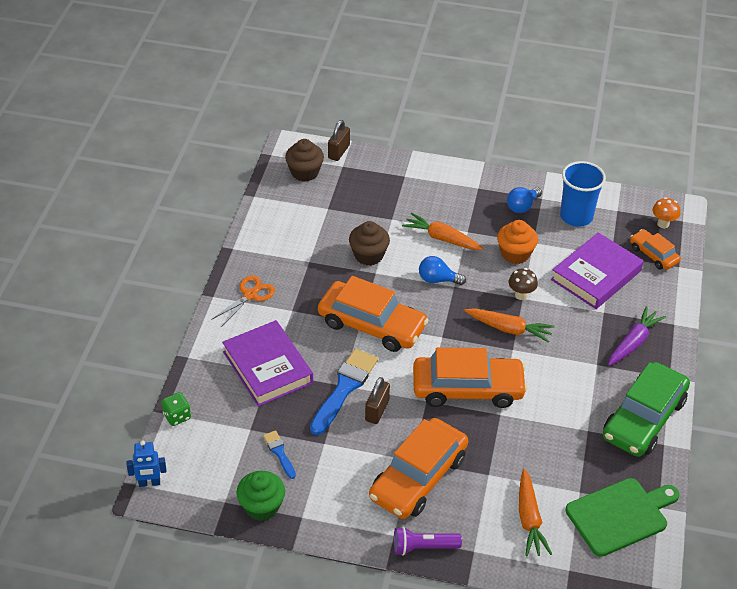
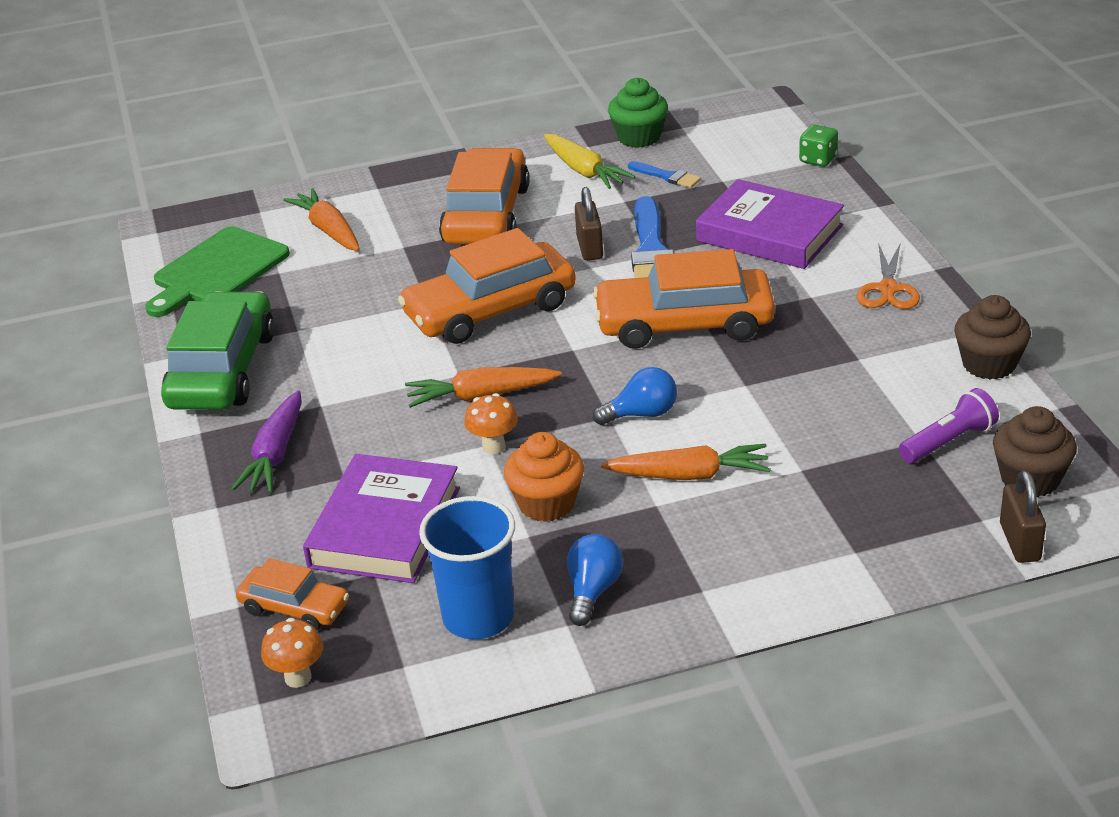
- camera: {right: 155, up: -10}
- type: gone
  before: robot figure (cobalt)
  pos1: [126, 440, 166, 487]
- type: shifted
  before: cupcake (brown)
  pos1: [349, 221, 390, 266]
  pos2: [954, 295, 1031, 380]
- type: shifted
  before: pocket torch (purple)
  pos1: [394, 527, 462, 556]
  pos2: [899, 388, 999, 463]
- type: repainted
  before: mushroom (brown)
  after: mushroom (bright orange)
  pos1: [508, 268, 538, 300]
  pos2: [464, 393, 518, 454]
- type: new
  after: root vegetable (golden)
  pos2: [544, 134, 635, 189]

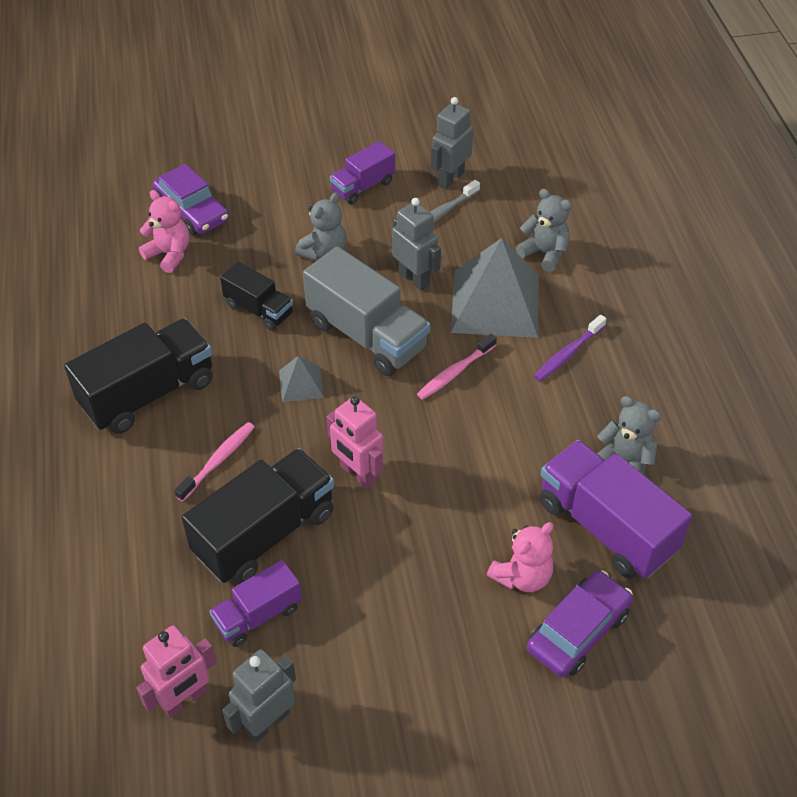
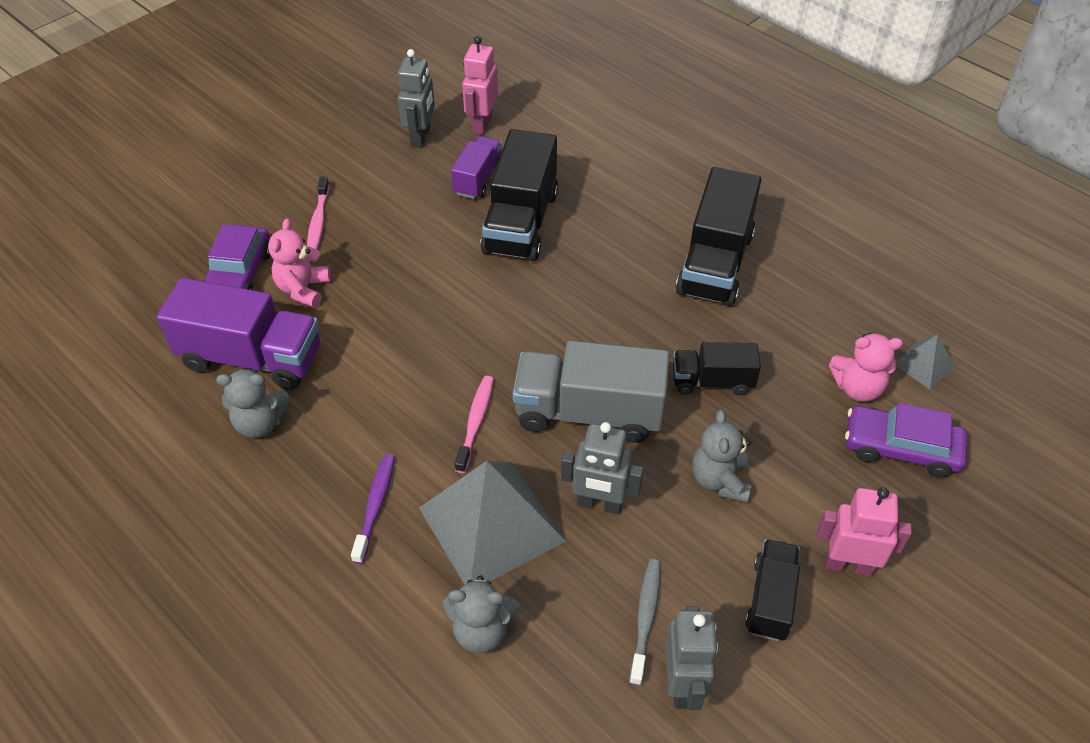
- camera: {right: 145, up: 0}
- type: shifted
  before: dental brush (pink)
  pos1: [174, 422, 254, 502]
  pos2: [307, 177, 329, 250]
- type: shifted
  before: pyramid shape (grey)
  pos1: [279, 356, 324, 402]
  pos2: [896, 334, 955, 389]
- type: shifted
  before: robot figure (pink)
  pos1: [327, 396, 383, 489]
  pos2: [817, 487, 912, 576]
- type: repainted
  before: lorry (purple)
  after: lorry (jet-black)
  pos1: [330, 141, 395, 204]
  pos2: [745, 539, 800, 641]

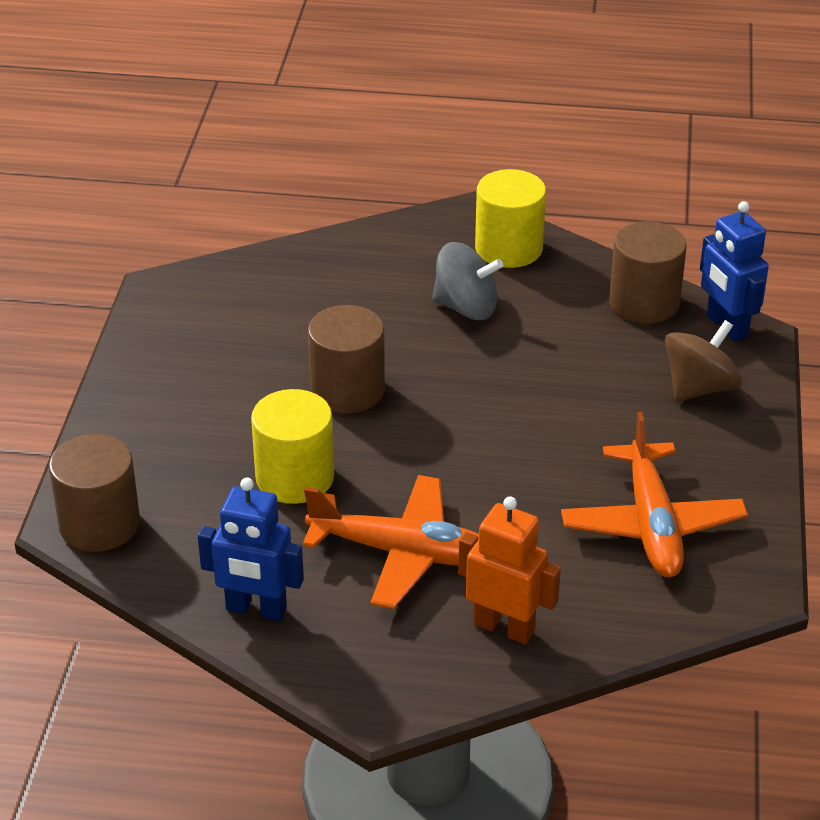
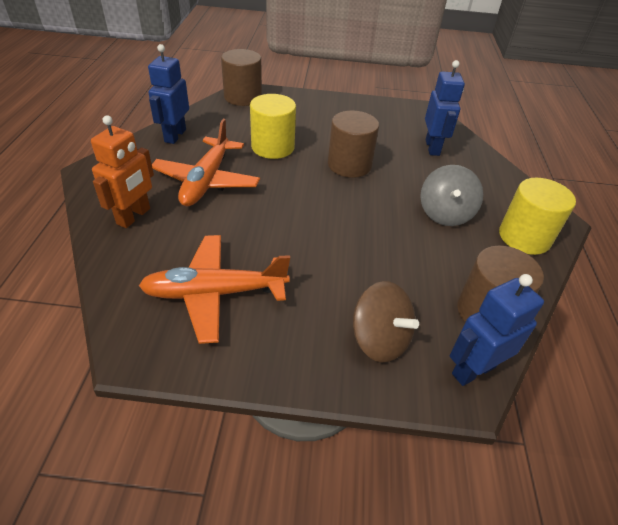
- camera: {right: 85, up: 5}
- type: new
  after: robot figure (cobalt)
  pos2: [425, 60, 465, 156]

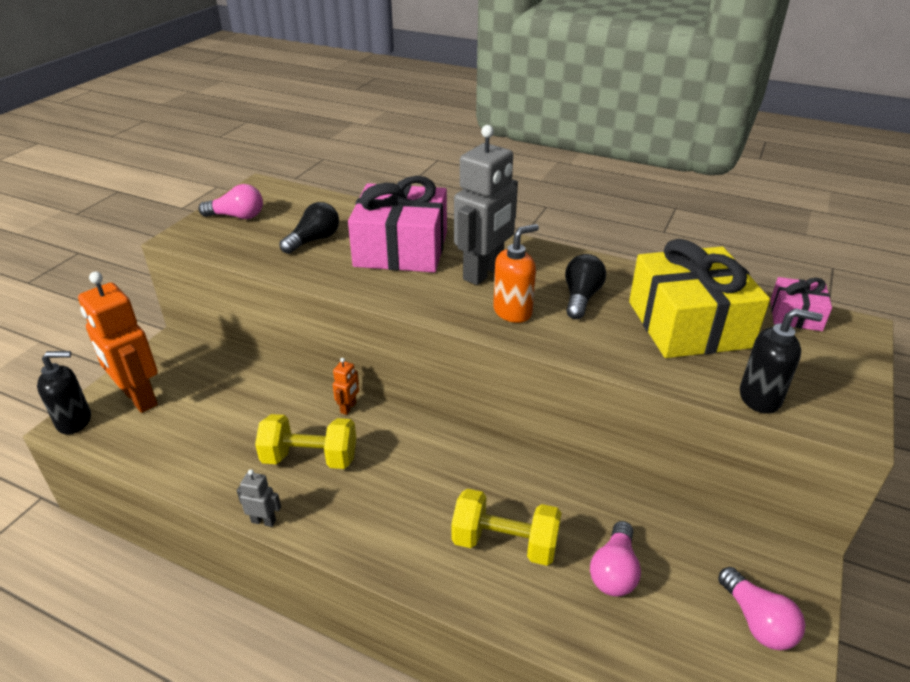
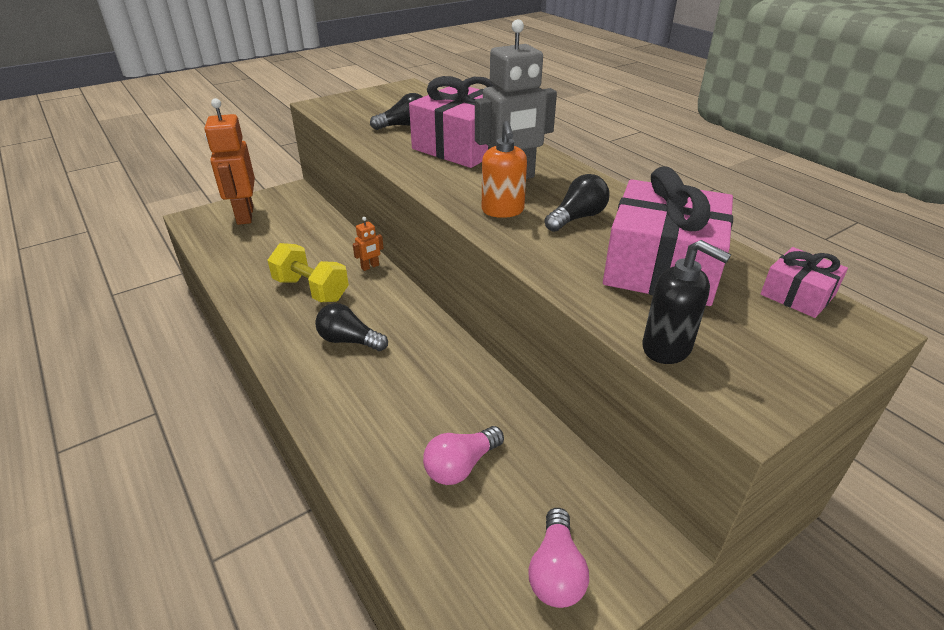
- camera: {right: 30, up: 0}
- type: gone
  before: soap dispenser (jet-black)
  pos1: [37, 351, 91, 435]
- type: gone
  before: lightbulb (pink)
  pos1: [198, 184, 263, 219]
- type: gone
  before: robot figure (grey)
  pos1: [237, 469, 281, 527]
- type: gone
  before: free weight (golden)
  pos1: [451, 489, 562, 566]
- type: rotated
  before: soap dispenser (bright orange)
  pos1: [493, 224, 539, 323]
  pos2: [482, 121, 527, 218]
  turn: 90
- type: repainted
  before: gift (golden)
  after: gift (pink)
  pos1: [629, 239, 770, 358]
  pos2: [603, 166, 733, 306]
- type: new
  after: lightbulb (jet-black)
  pos2: [315, 303, 388, 351]

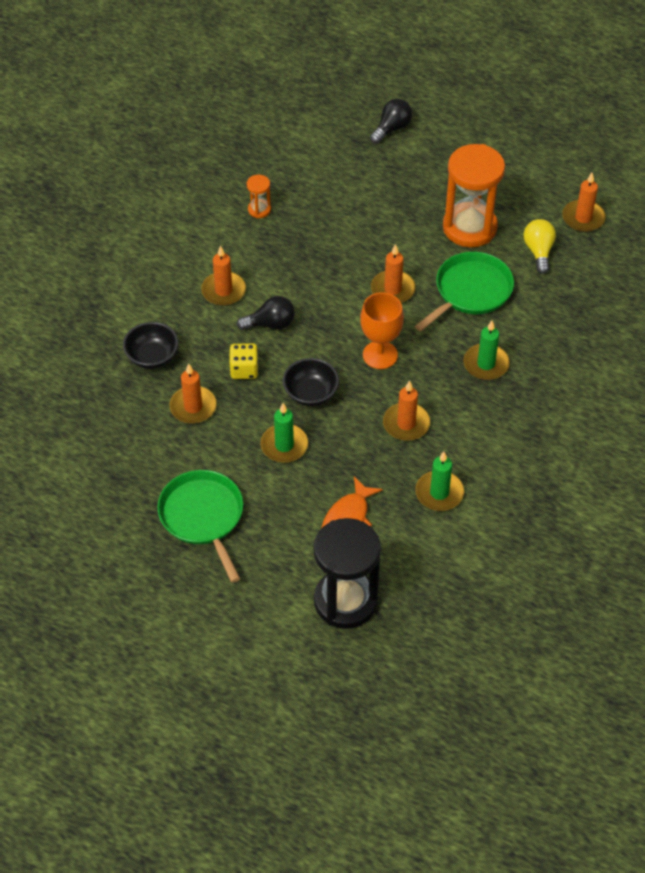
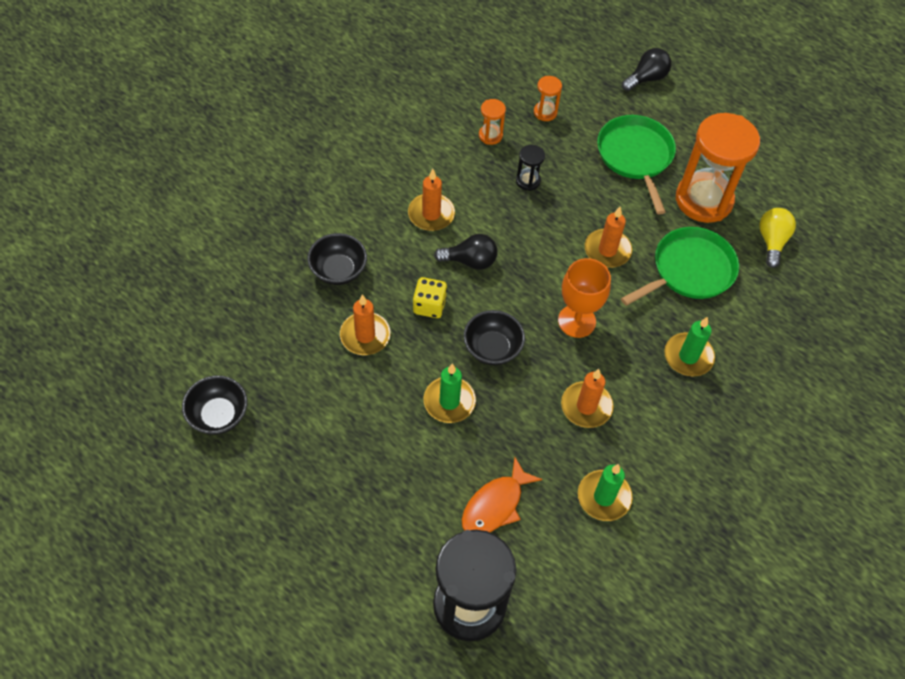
- camera: {right: 10, up: 5}
- type: shifted
  before: frying pan (emerald)
  pos1: [157, 470, 243, 583]
  pos2: [597, 115, 676, 215]
- type: gone
  before: candle (bright orange)
  pos1: [562, 173, 606, 232]
- type: new
  after: bowl (jet-black)
  pos2: [182, 375, 247, 435]
- type: new
  after: sand timer (jet-black)
  pos2: [516, 145, 545, 191]
- type: new
  after: sand timer (bright orange)
  pos2: [534, 76, 562, 121]

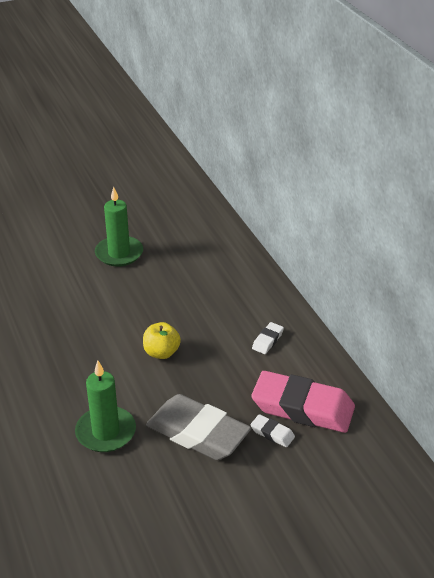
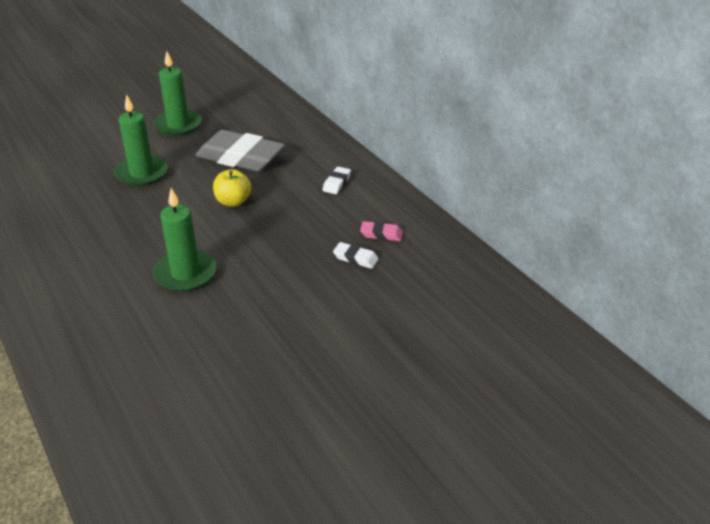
- camera: {right: -10, up: 0}
- type: shifted
  before: gum eraser (grey)
  pos1: [146, 394, 251, 460]
  pos2: [196, 130, 285, 171]
- type: scaled
  before: gum eraser (pink)
  pos1: [251, 371, 355, 433]
  pos2: [360, 221, 403, 241]
  scale: 0.42
- type: new
  after: candle (emerald)
  pos2: [114, 94, 168, 186]

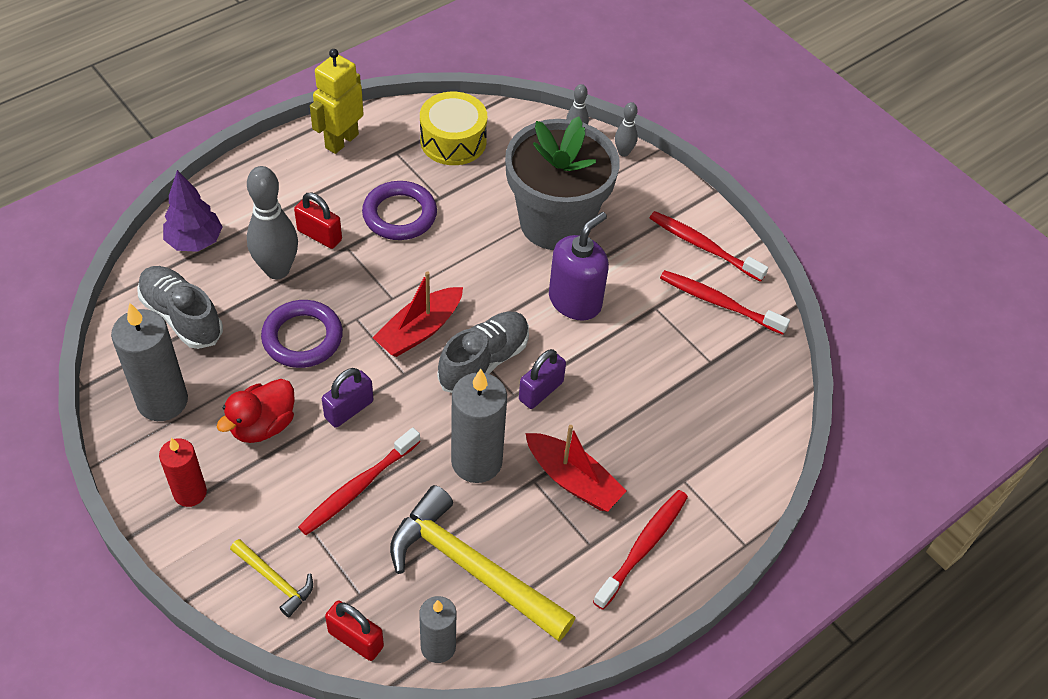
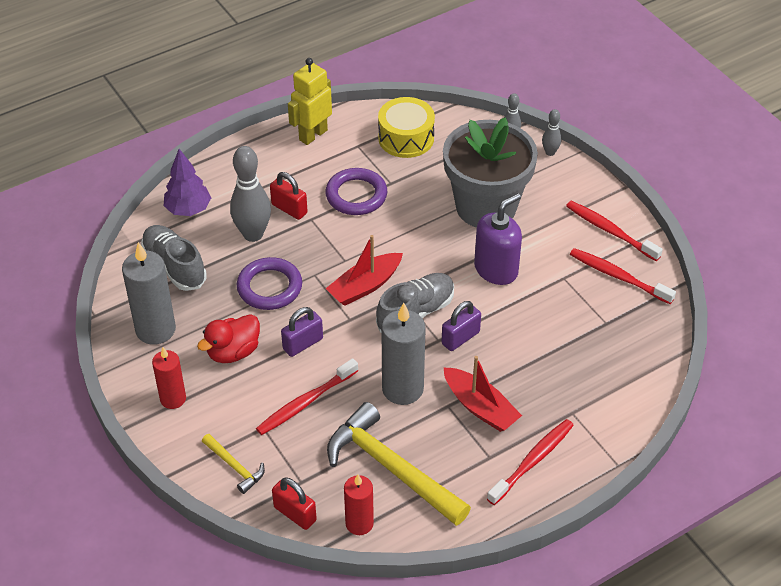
- camera: {right: 10, up: -5}
- type: repainted
  before: candle (grey)
  after: candle (crimson)
  pos1: [419, 596, 457, 663]
  pos2: [344, 474, 374, 535]

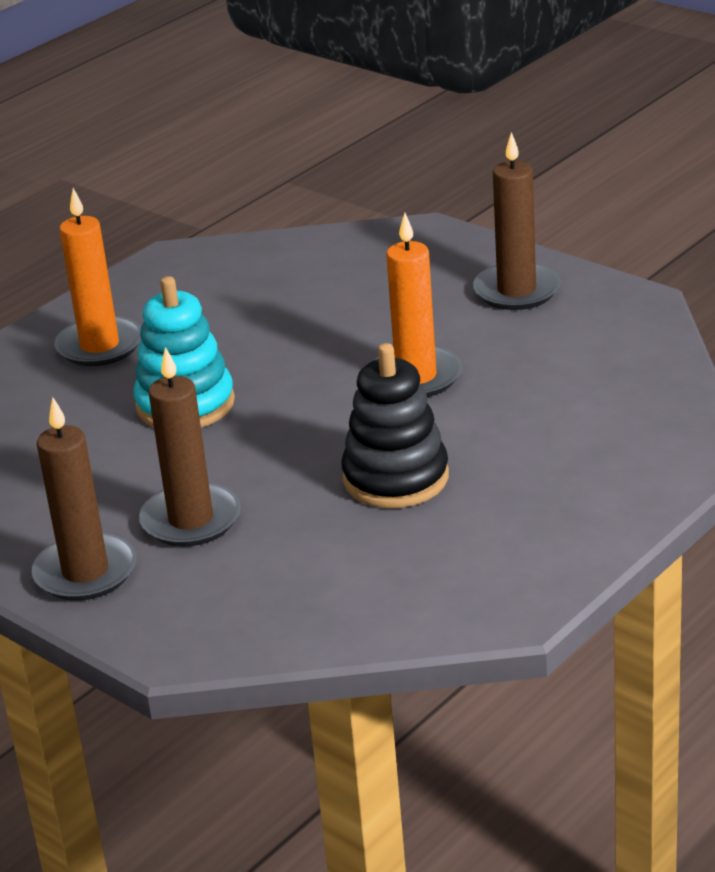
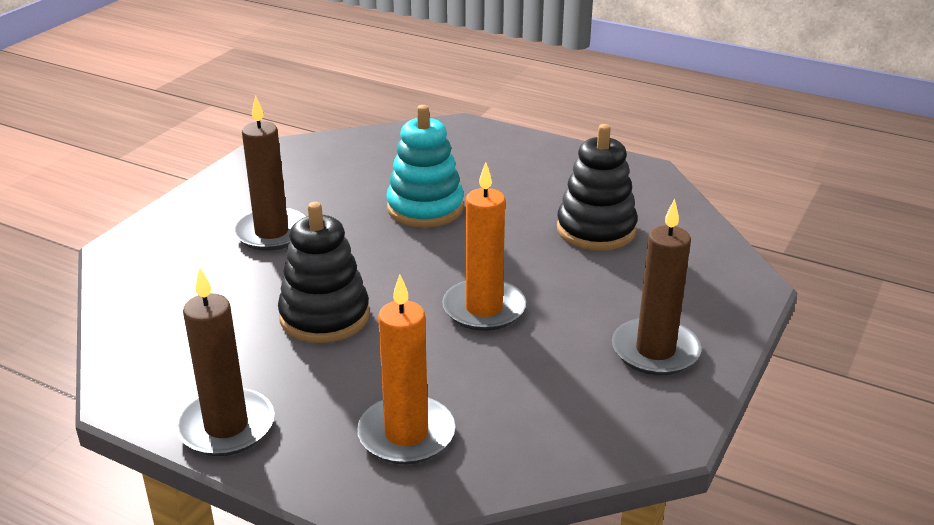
- camera: {right: 75, up: 0}
- type: shifted
  before: candle (brown)
  pos1: [32, 397, 136, 601]
  pos2: [175, 267, 274, 456]
- type: shifted
  before: candle (bright orange)
  pos1: [54, 188, 141, 366]
  pos2: [357, 275, 456, 464]
- type: new
  after: stacking toy (jet-black)
  pos2: [557, 124, 638, 251]

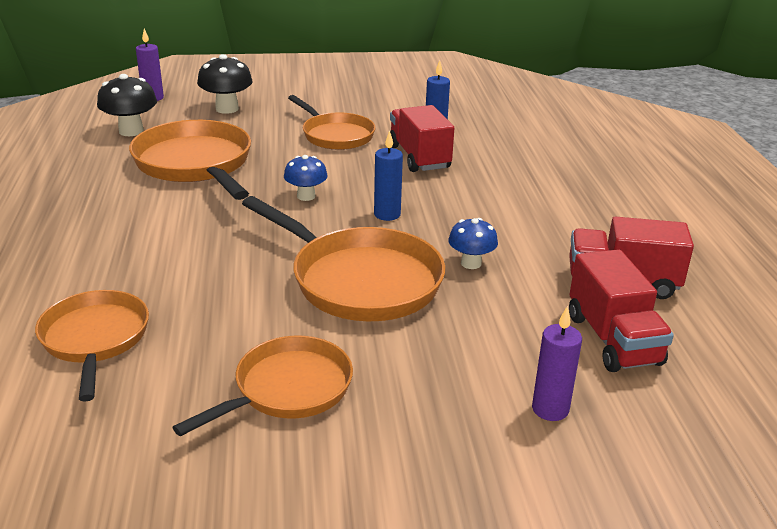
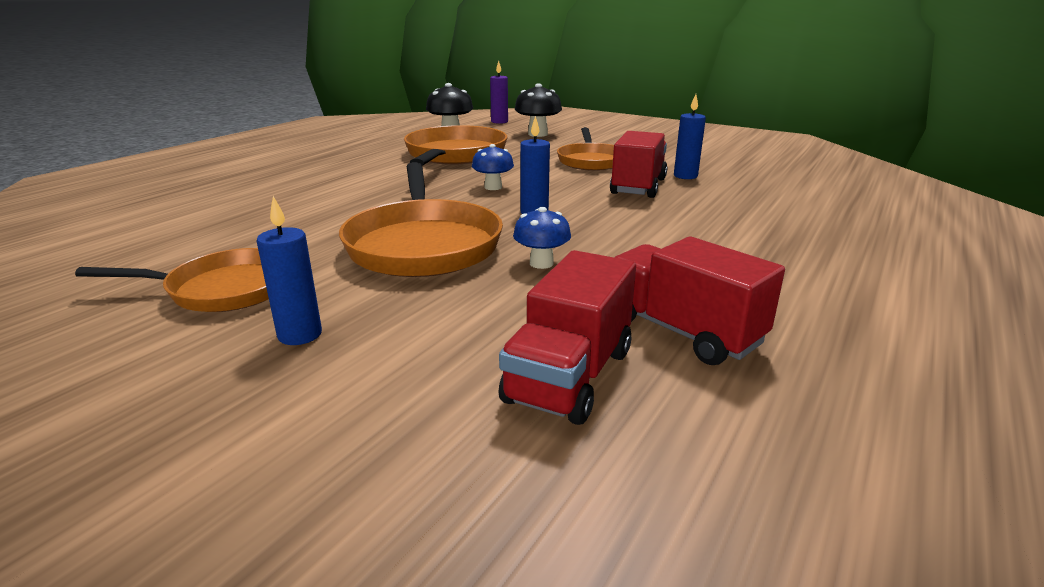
- camera: {right: 40, up: -5}
- type: gone
  before: frying pan (bright orange)
  pos1: [35, 290, 149, 402]
- type: gone
  before: candle (purple)
  pos1: [532, 306, 582, 421]
- type: new
  after: candle (cobalt)
  pos2: [257, 196, 322, 345]

